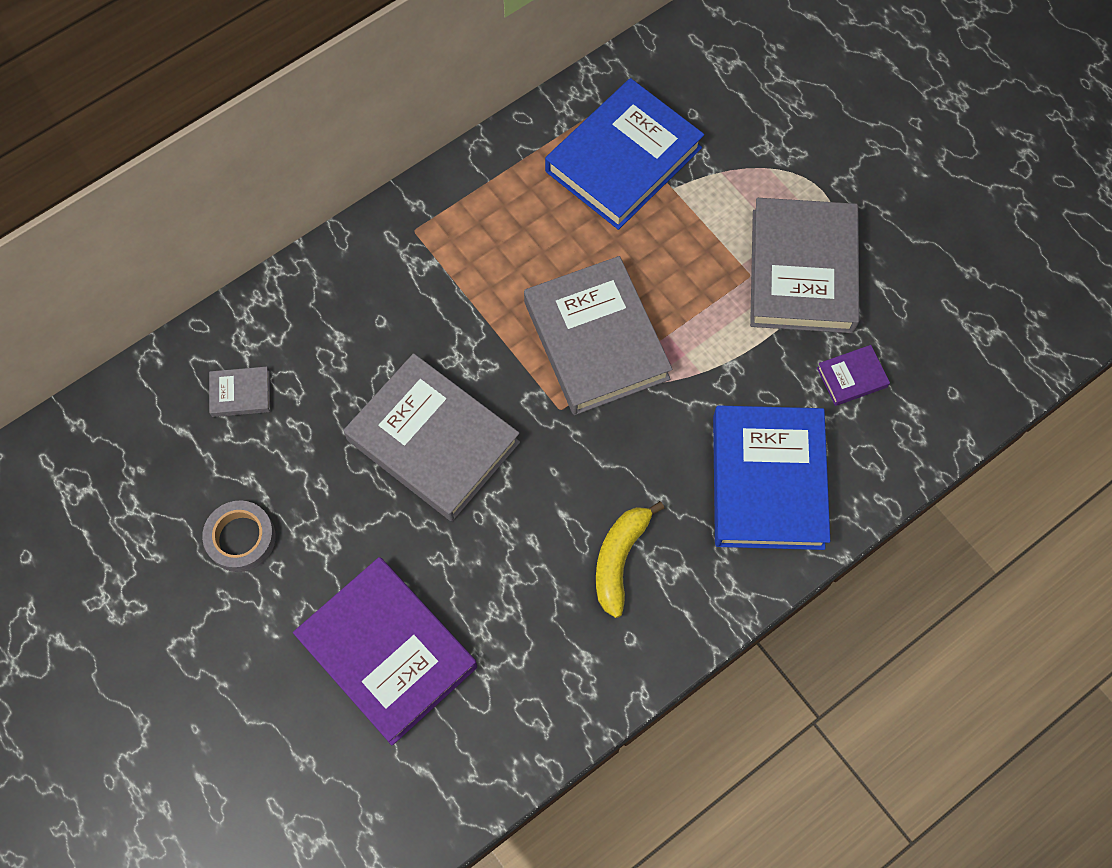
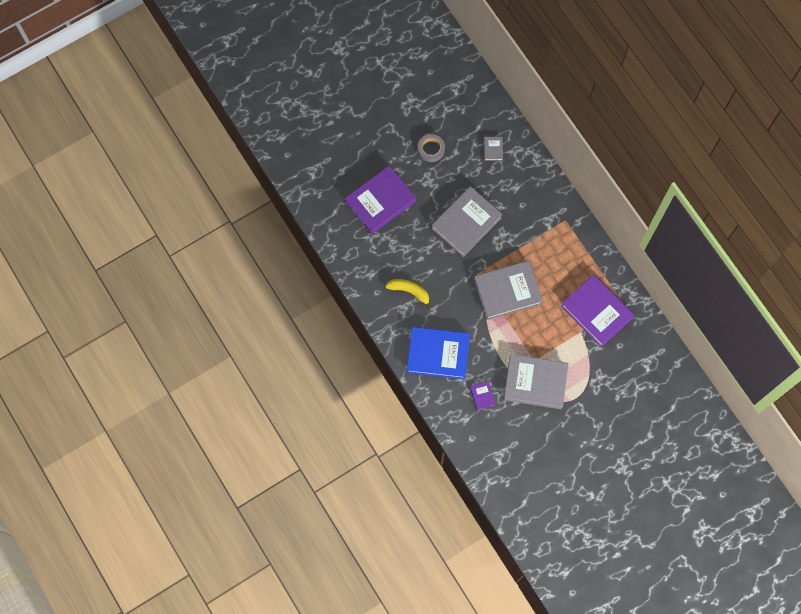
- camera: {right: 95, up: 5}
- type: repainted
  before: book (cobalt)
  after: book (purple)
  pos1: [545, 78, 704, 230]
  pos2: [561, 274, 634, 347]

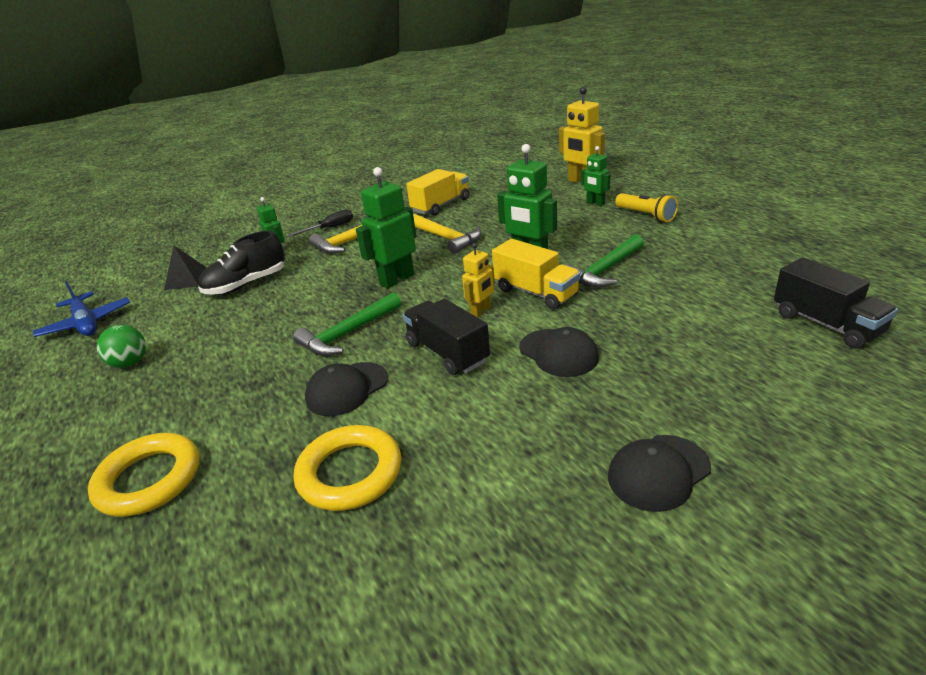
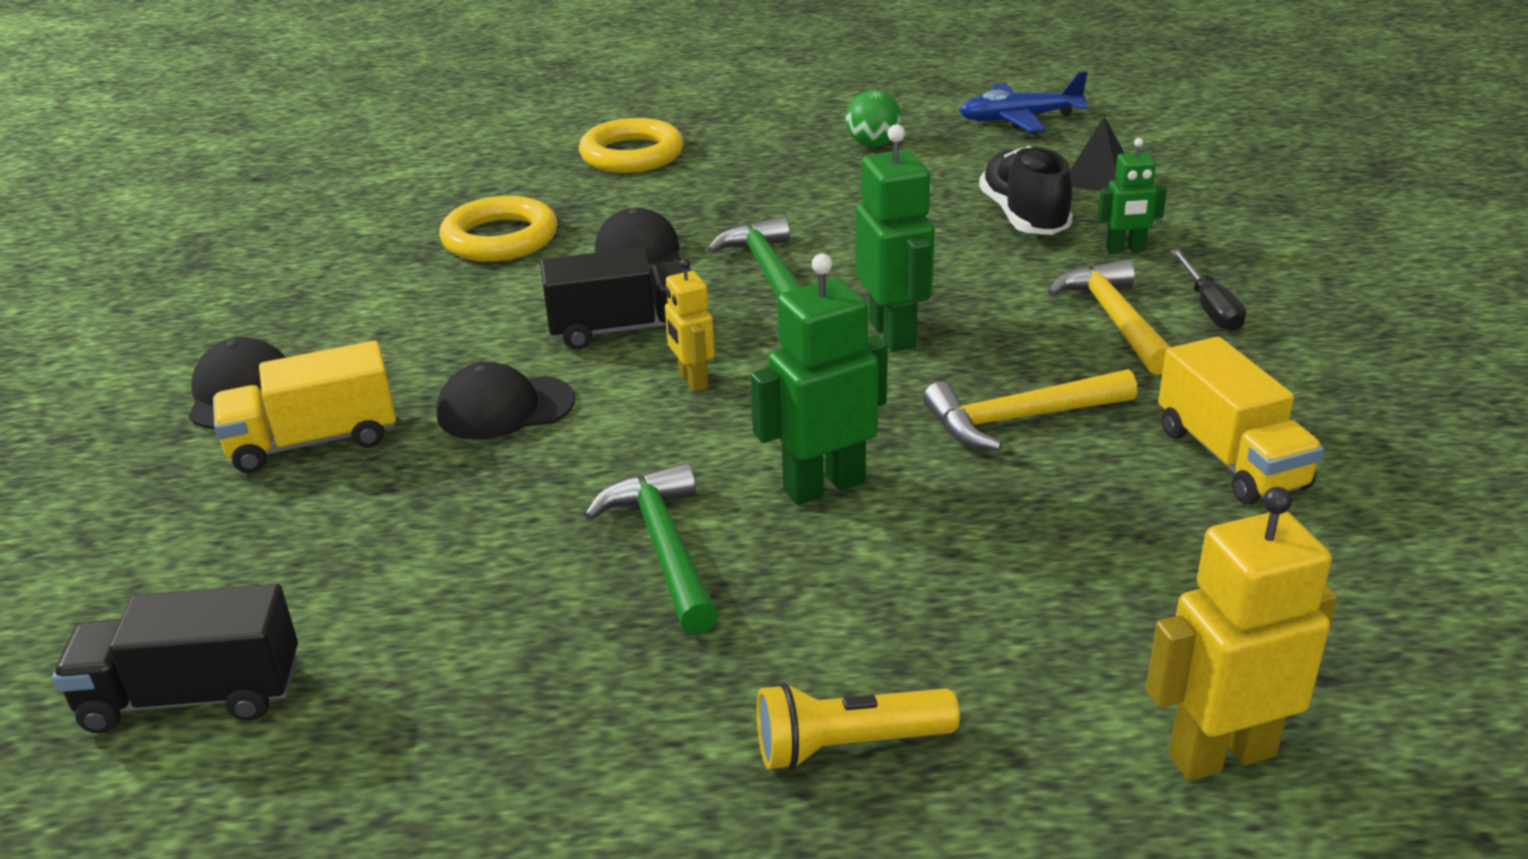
- camera: {right: 115, up: 0}
- type: shifted
  before: lorry (golden)
  pos1: [492, 239, 581, 310]
  pos2: [213, 340, 396, 473]
- type: gone
  before: robot figure (emerald)
  pos1: [581, 146, 610, 206]

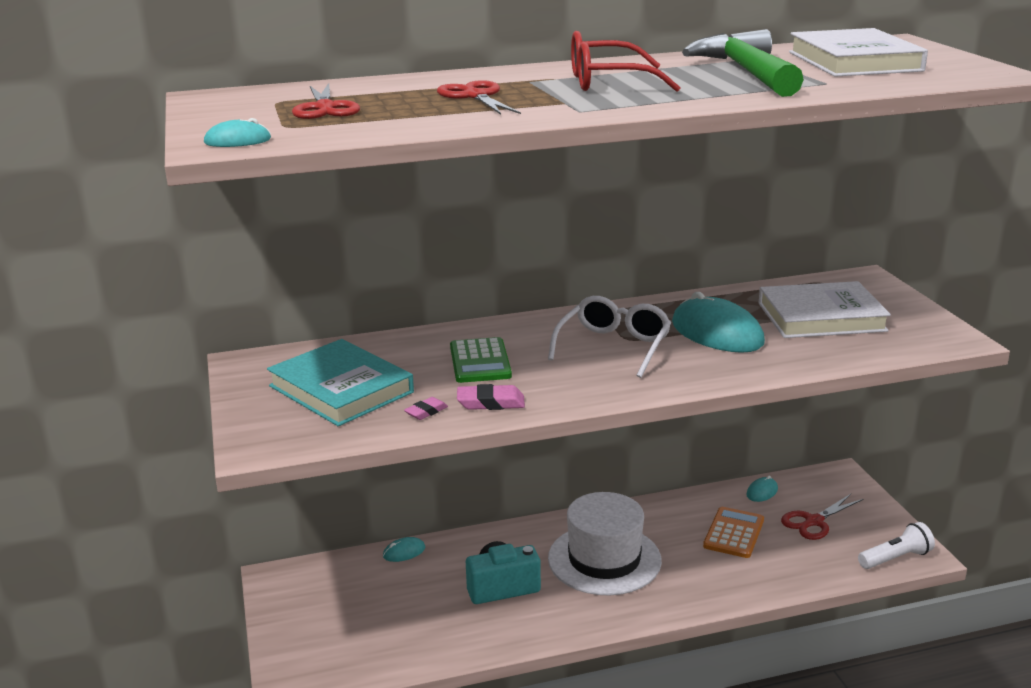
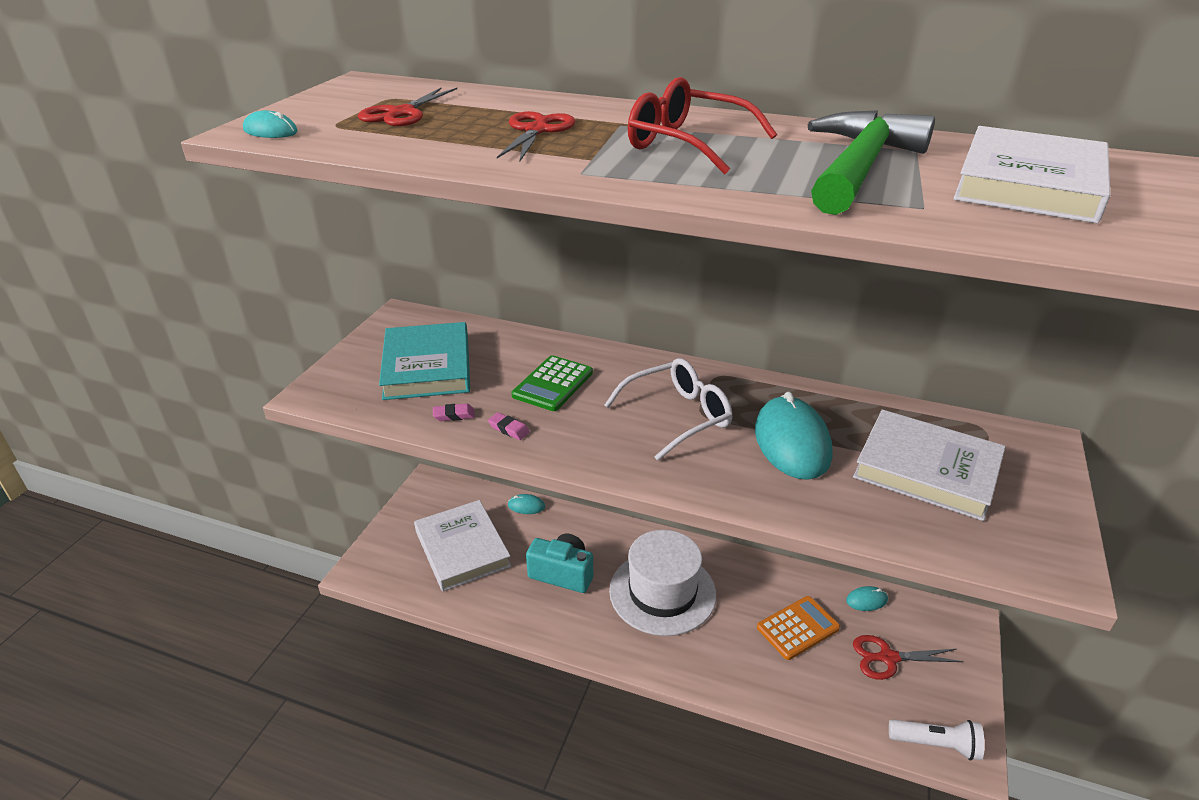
- camera: {right: 35, up: 10}
- type: scaled
  before: gum eraser (pink)
  pos1: [457, 384, 525, 410]
  pos2: [488, 412, 530, 440]
  scale: 0.65
- type: new
  after: book (snow-white)
  pos2: [414, 500, 511, 591]

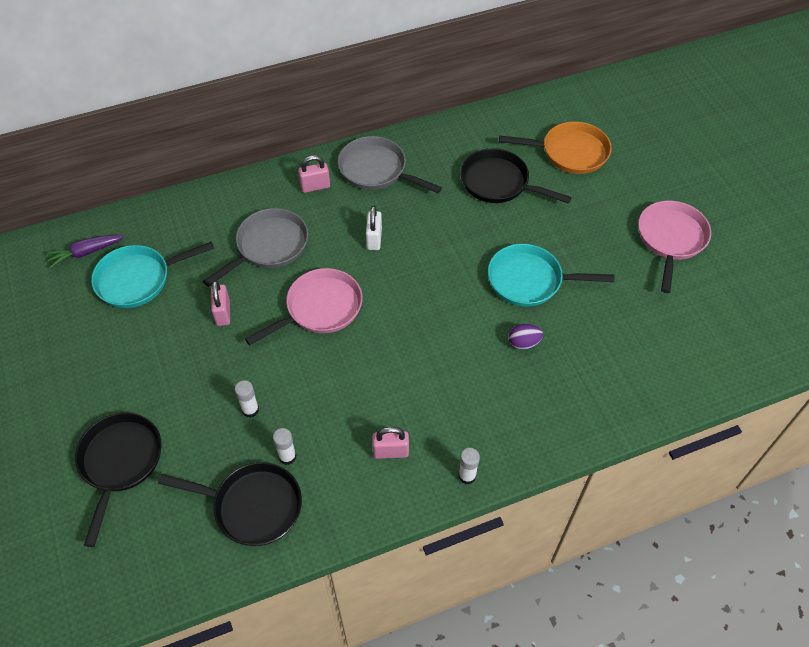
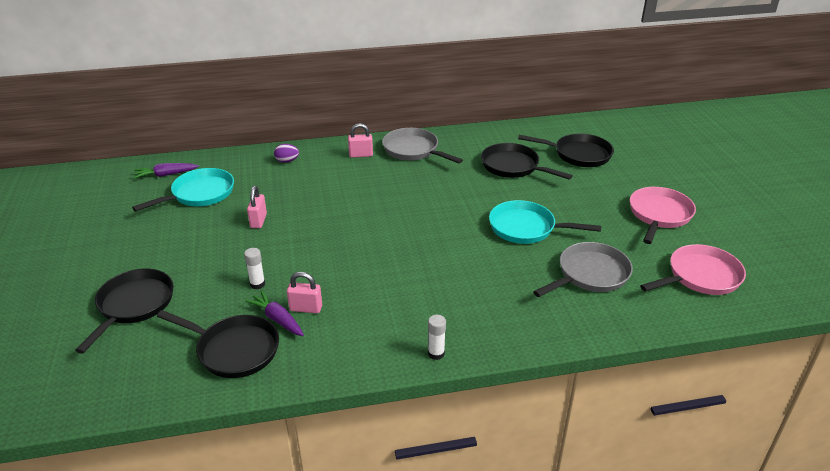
- camera: {right: 10, up: -20}
- type: rotated
  before: frying pan (teal)
  pos1: [91, 242, 214, 308]
  pos2: [132, 168, 234, 212]
  turn: 150
- type: shifted
  before: frying pan (grey)
  pos1: [203, 208, 308, 287]
  pos2: [533, 242, 633, 297]
- type: shifted
  before: frying pan (pink)
  pos1: [245, 268, 362, 345]
  pos2: [640, 244, 746, 295]
- type: swapped
  before: stick of glue (snow-white)
  after: root vegetable (purple)
  pos1: [273, 428, 296, 465]
  pos2: [245, 291, 304, 336]
- type: gone
  before: lock (snow-white)
  pos1: [366, 206, 382, 250]
- type: shifted
  before: lock (pink)
  pos1: [372, 427, 409, 459]
  pos2: [287, 272, 322, 313]
- type: repainted
  before: frying pan (bright orange)
  after: frying pan (jet-black)
  pos1: [499, 121, 612, 174]
  pos2: [518, 134, 614, 167]
- type: shifted
  before: egg (purple)
  pos1: [509, 324, 543, 350]
  pos2: [274, 144, 299, 163]

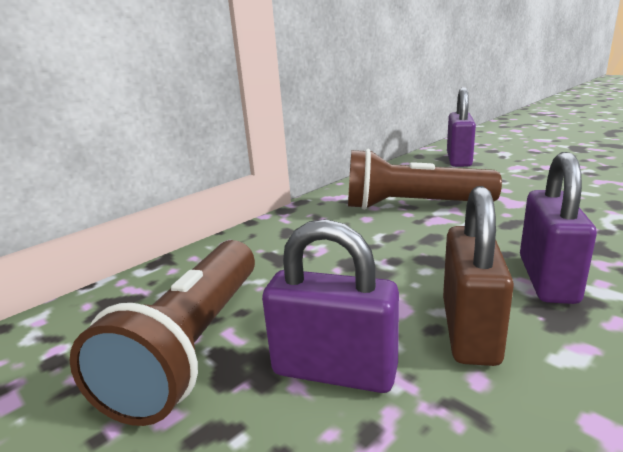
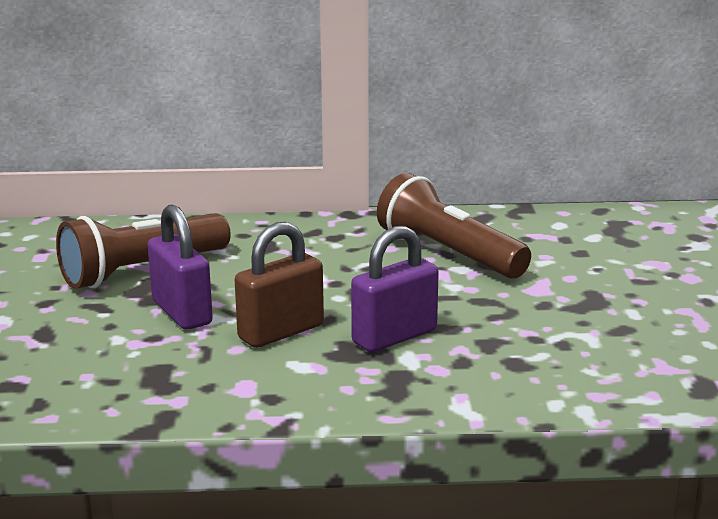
- camera: {right: 40, up: 0}
- type: gone
  before: lock (purple)
  pos1: [447, 87, 476, 167]

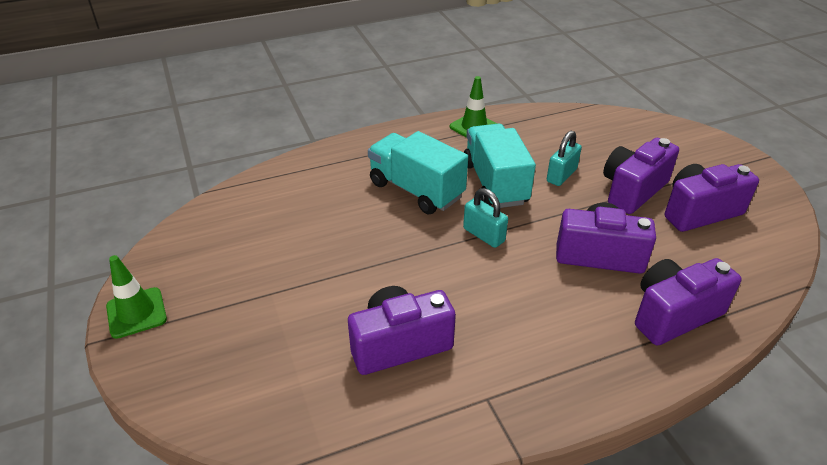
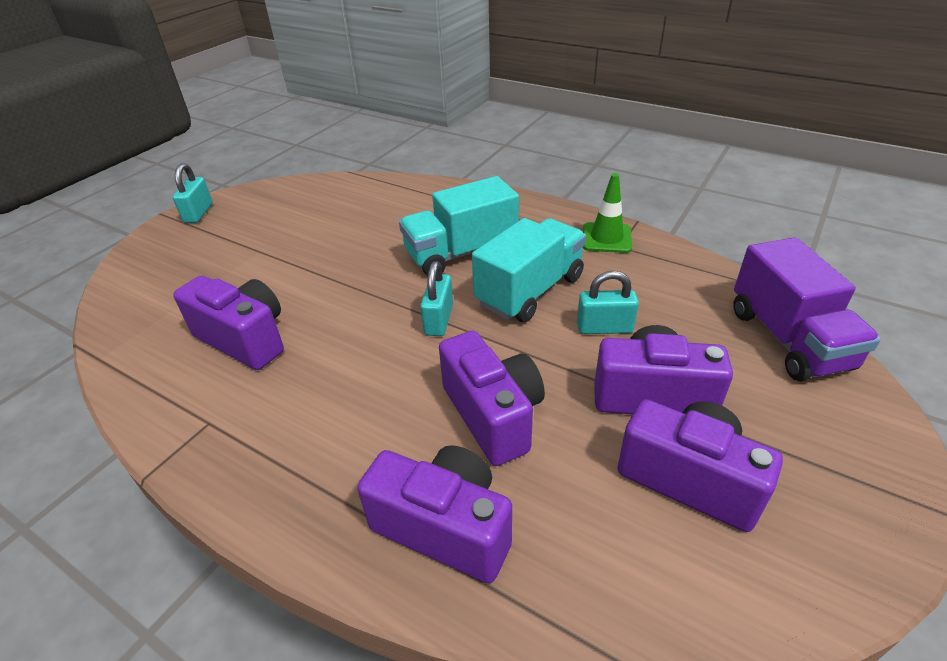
- camera: {right: 55, up: 0}
- type: swapped
  before: road cone (emerald)
  after: lock (teal)
  pos1: [106, 255, 167, 339]
  pos2: [173, 163, 213, 223]
- type: rotated
  before: lorry (teal)
  pos1: [368, 131, 468, 214]
  pos2: [399, 176, 519, 276]
  turn: -120
- type: new
  after: lorry (purple)
  pos2: [733, 237, 881, 381]

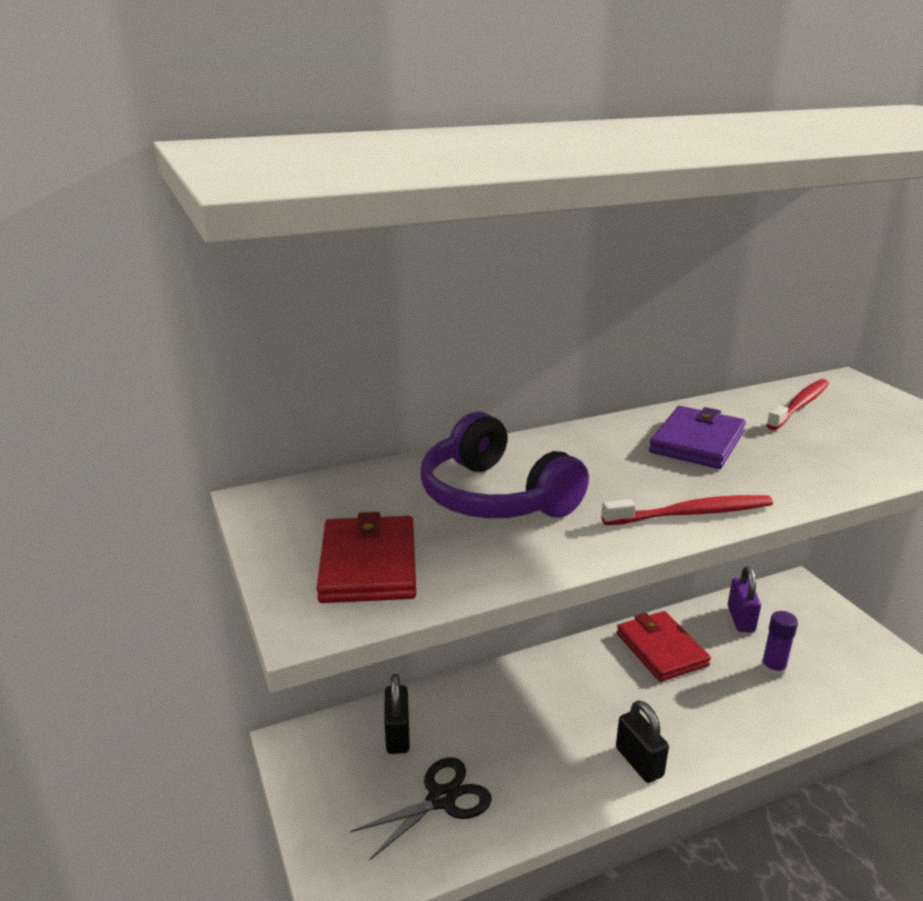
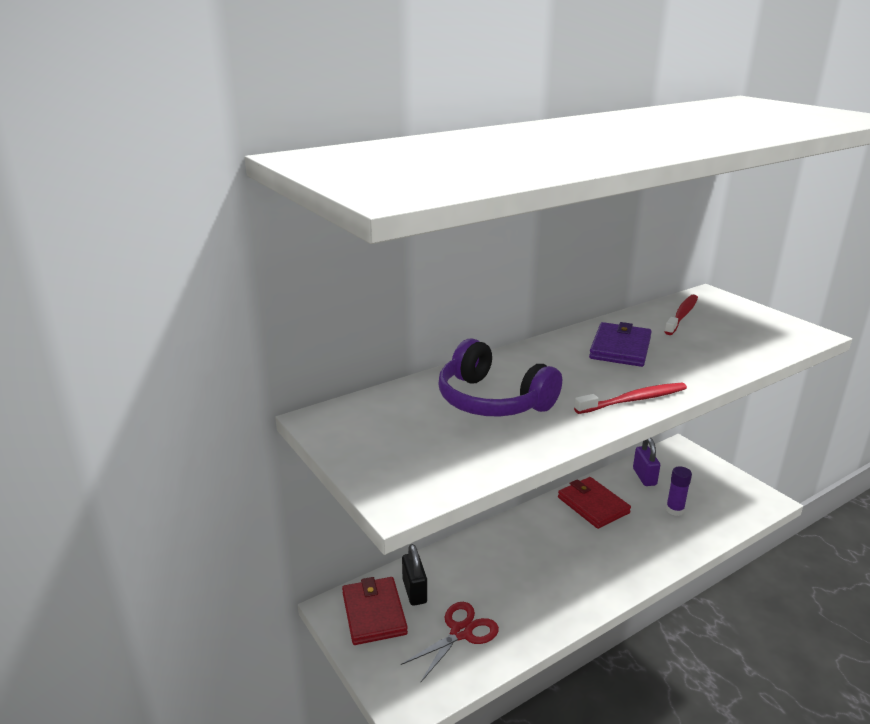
- camera: {right: -10, up: 0}
- type: shifted
  before: billfold (crimson)
  pos1: [316, 512, 416, 603]
  pos2: [342, 577, 408, 645]
- type: repainted
  before: pair of scissors (jet-black)
  after: pair of scissors (crimson)
  pos1: [350, 757, 492, 861]
  pos2: [401, 602, 499, 682]
- type: gone
  before: lock (jet-black)
  pos1: [616, 700, 669, 783]

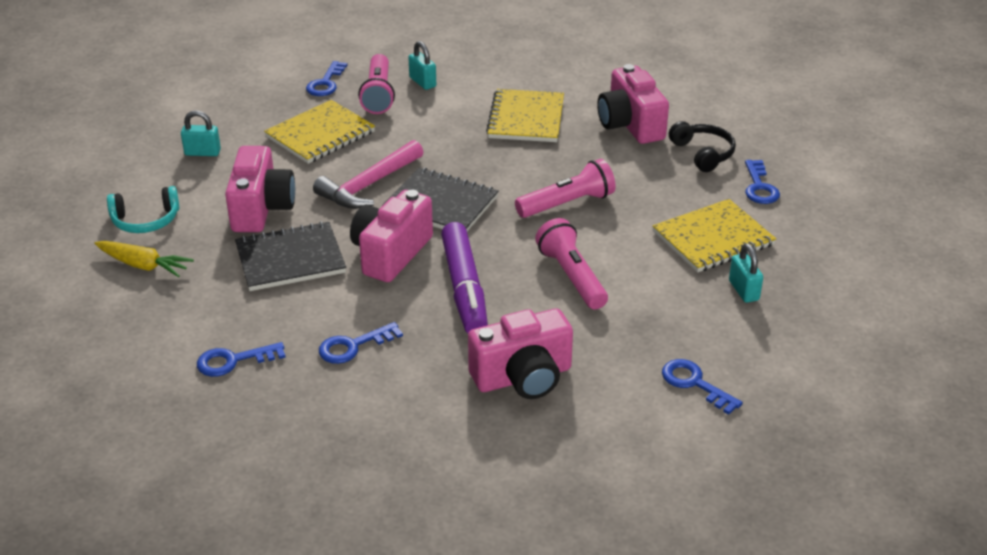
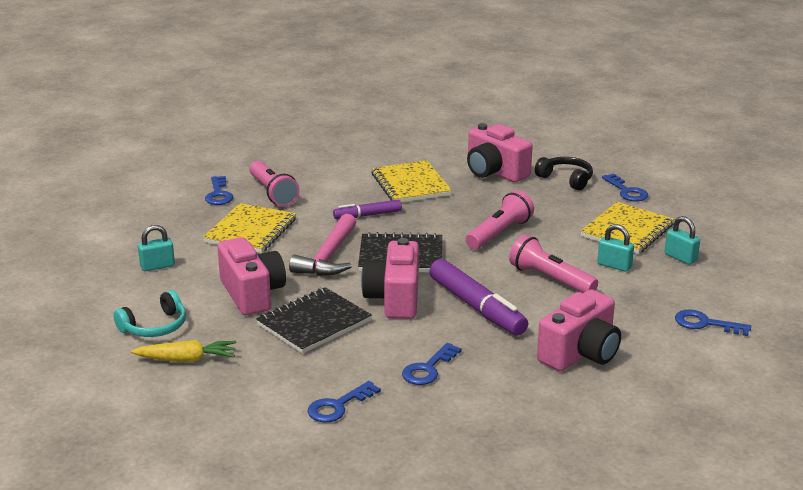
- camera: {right: -25, up: -10}
- type: shifted
  before: lock (teal)
  pos1: [408, 41, 436, 90]
  pos2: [597, 224, 634, 272]
- type: new
  after: marker (purple)
  pos2: [333, 200, 402, 219]

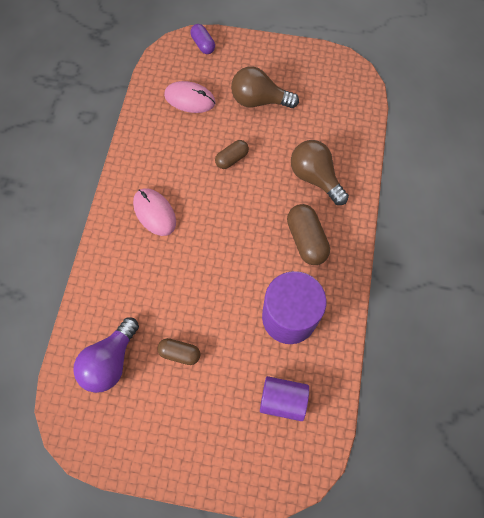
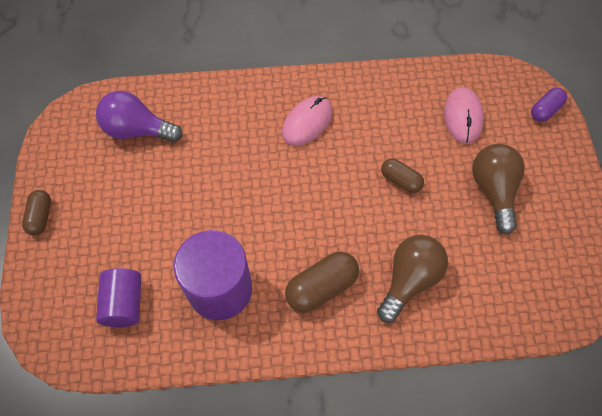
- camera: {right: 75, up: -5}
- type: shifted
  before: pill (brown)
  pos1: [157, 338, 200, 365]
  pos2: [22, 190, 51, 235]

